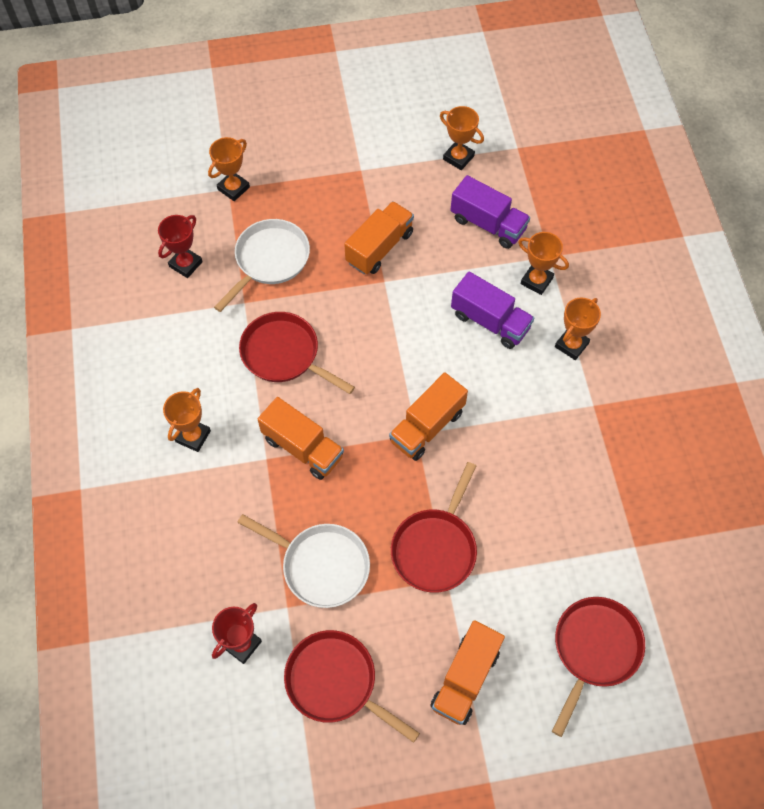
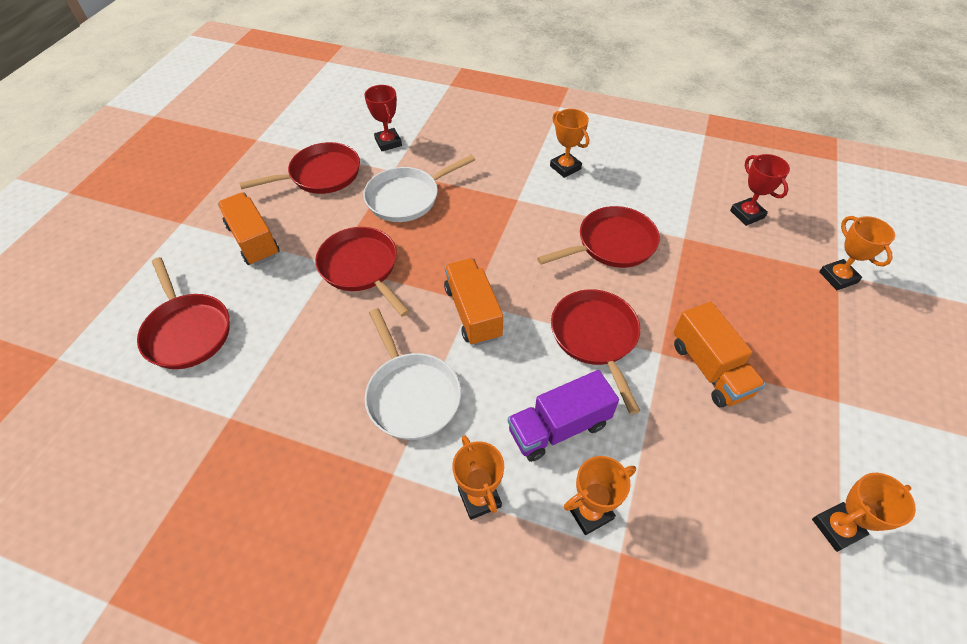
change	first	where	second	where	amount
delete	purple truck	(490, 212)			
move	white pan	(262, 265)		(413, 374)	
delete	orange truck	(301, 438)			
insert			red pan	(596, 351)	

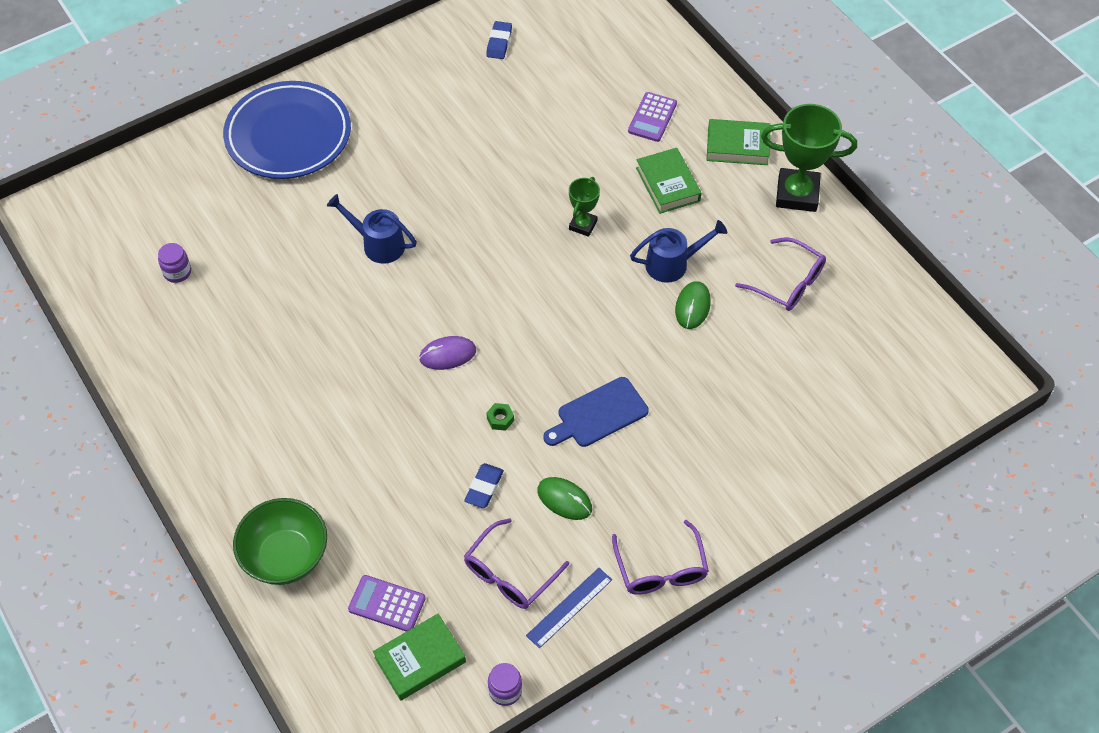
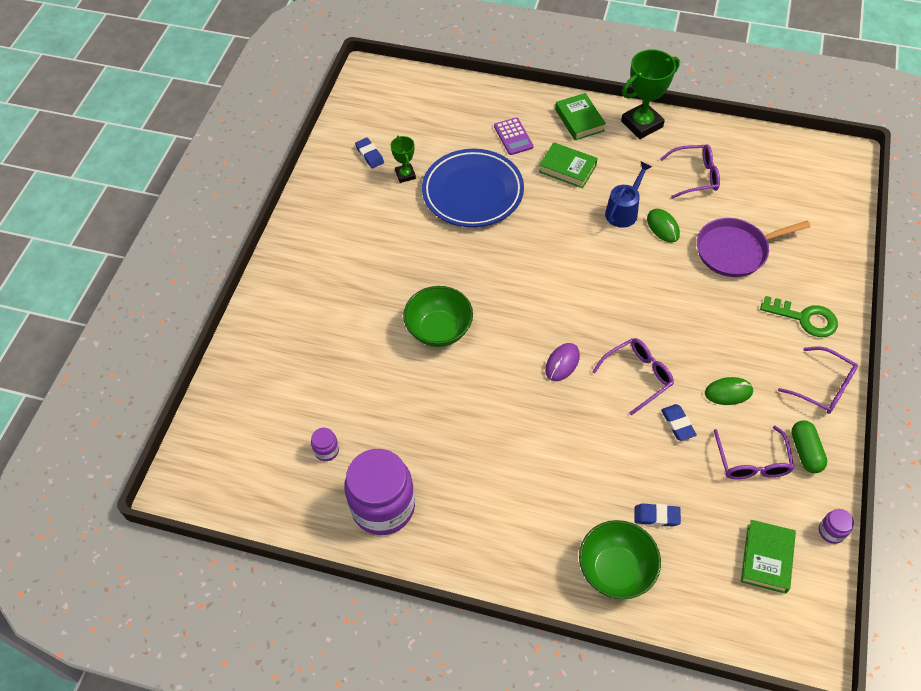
change	first	where	second	where	amount
move	blue plate	(287, 130)		(473, 188)	
rotate	green book	(739, 142)		(580, 116)	75 degrees counterclockwise
move	green trophy	(584, 207)		(403, 159)	
replace	blue watering can	(372, 229)	green bowl	(438, 316)	
delete	blue cutting board	(596, 412)			
replace	green nut	(500, 417)	purple glasses	(633, 376)	
replace	blue ruler	(569, 608)	green capsule	(809, 446)	
delete	purple calculator	(387, 603)			
insert			purple pan	(754, 247)	
insert			green key	(799, 316)	
insert			purple jar	(379, 492)	
insert			blue eraser	(657, 515)	

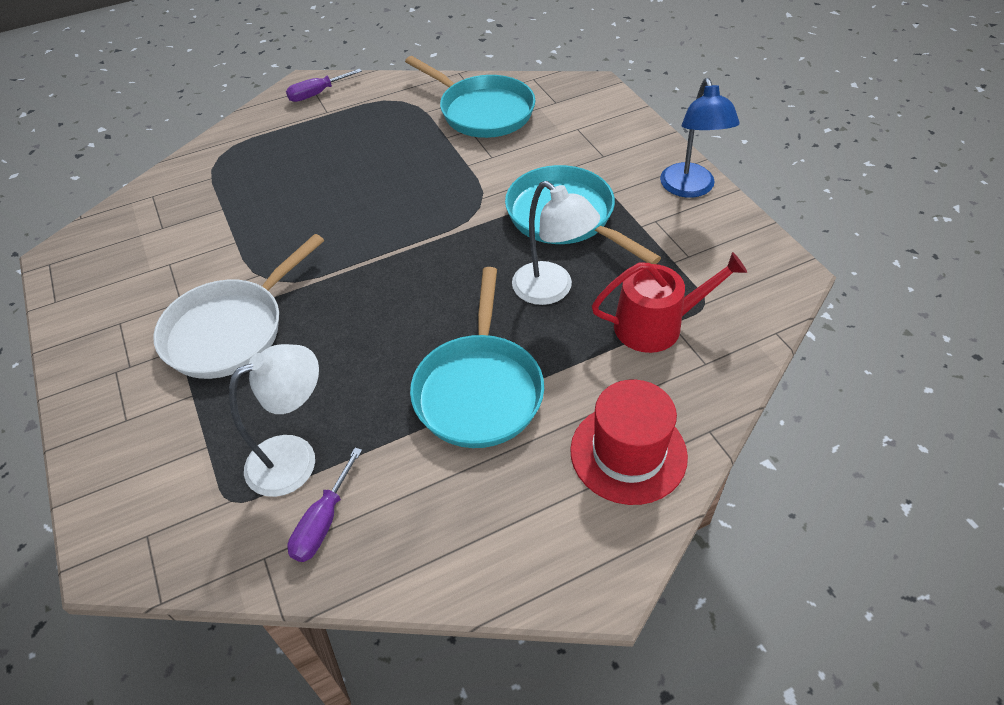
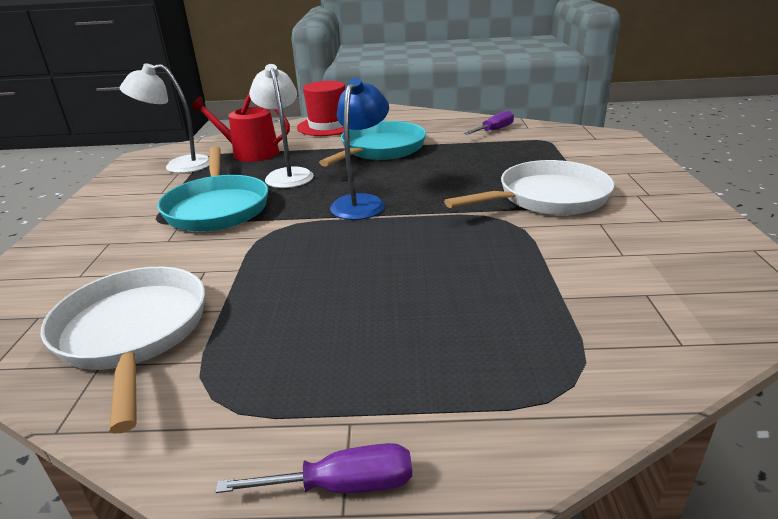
change	first	where	second	where	amount
recolor	turquoise pan	(470, 97)	white pan	(123, 350)	
move	blue lamp	(700, 138)		(359, 149)	
move	white lamp	(274, 420)		(164, 118)	

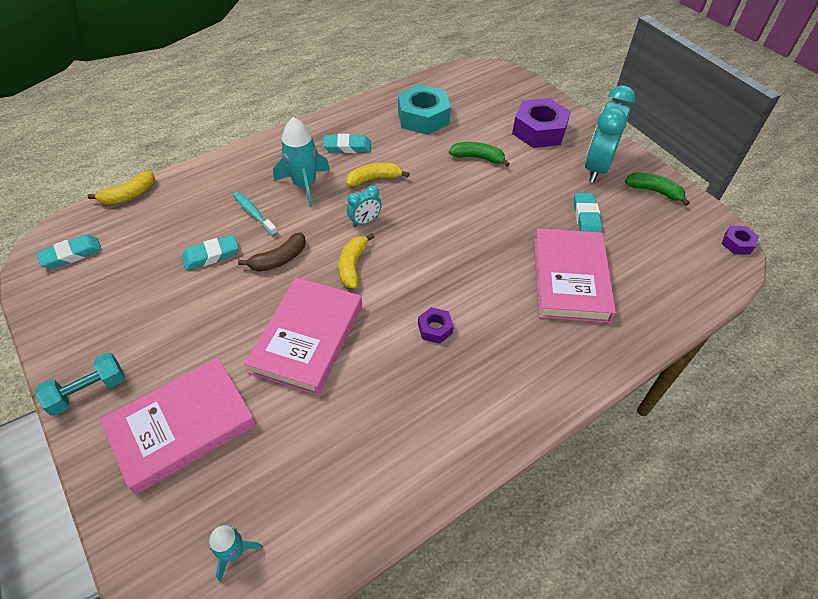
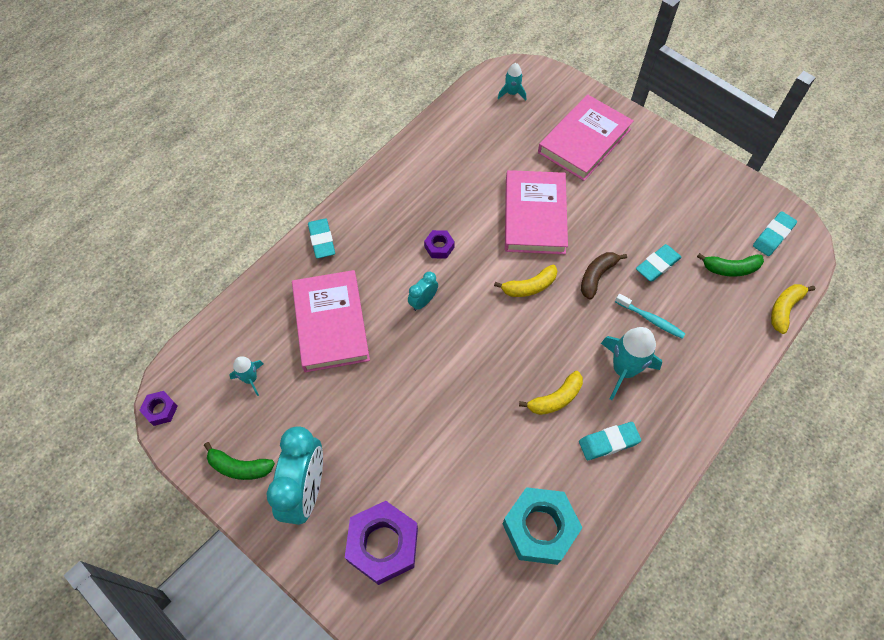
change	first	where	second	where	amount
move	green banana	(479, 154)		(730, 265)	
move	turquoise clock	(364, 206)		(423, 291)	
move	turquoise eraser	(588, 213)		(321, 239)	
rotate	yellow banana	(356, 260)		(525, 281)	75 degrees clockwise
delete	turquoise dumbbell	(80, 384)			
insert			turquoise rocket	(246, 376)	

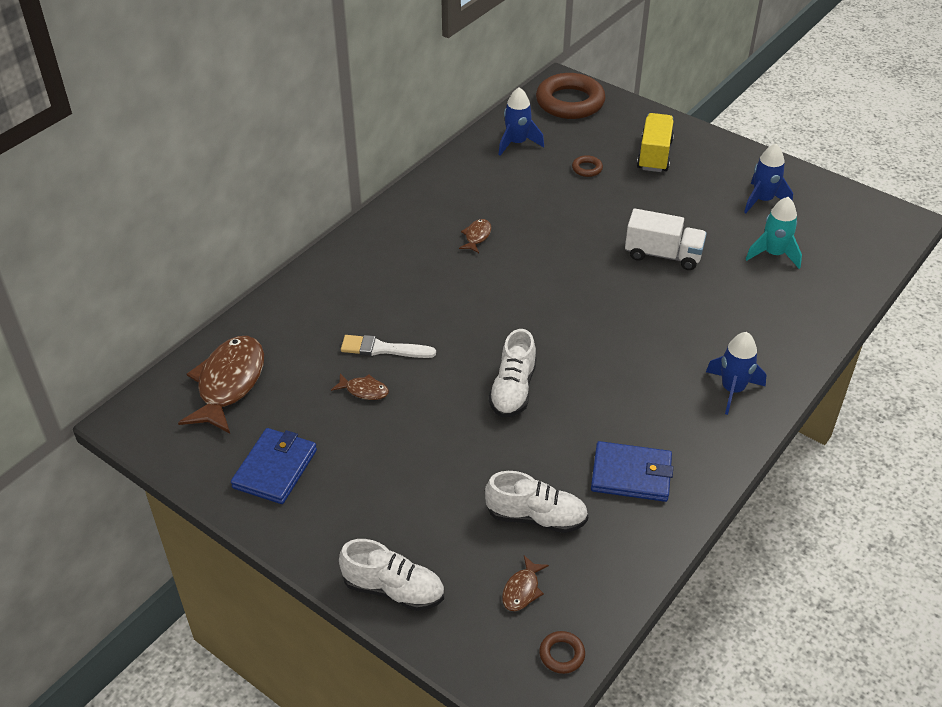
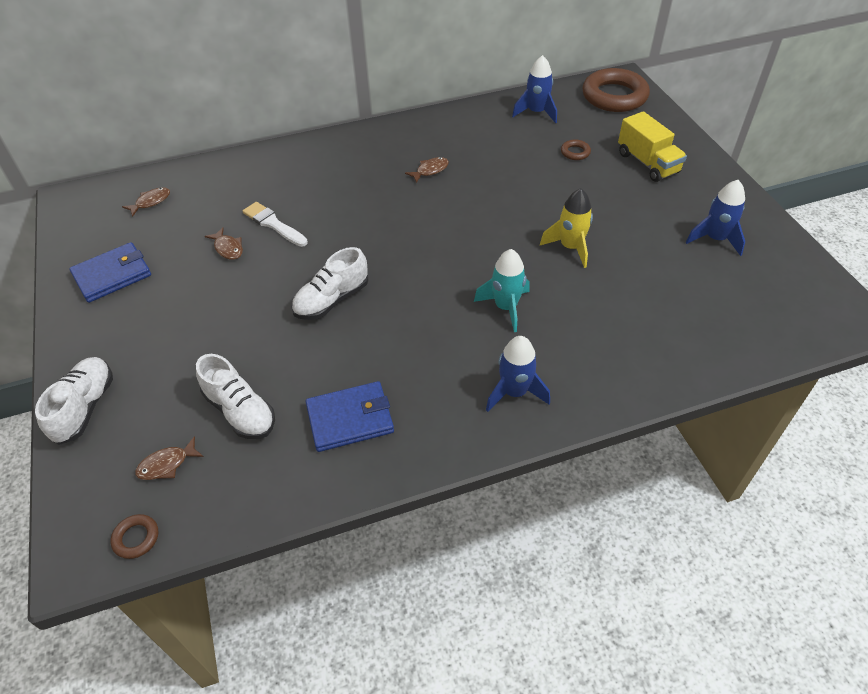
change	first	where	second	where	amount
rotate	yellow truck	(655, 142)		(652, 146)	105 degrees clockwise
move	turquoise rocket	(774, 233)		(502, 290)	
replace	white truck	(666, 239)	yellow rocket	(566, 228)	
resize	brown fish	(221, 385)		(146, 202)	x0.45
rotate	blue wallet	(632, 471)		(350, 416)	60 degrees counterclockwise
rotate	white shoe	(391, 575)		(74, 401)	135 degrees counterclockwise

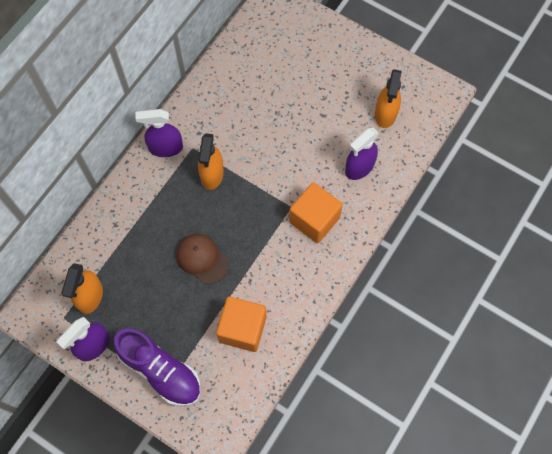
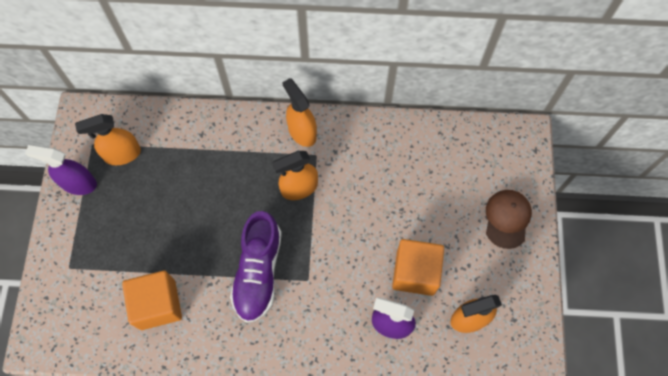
change	first	where	second	where	amount
recolor	purple spray bottle	(159, 133)	orange spray bottle	(299, 112)	
move	orange cube	(316, 212)		(418, 267)	
move	brown cap	(202, 259)		(509, 219)	
move	purple shoe	(157, 367)		(256, 267)	

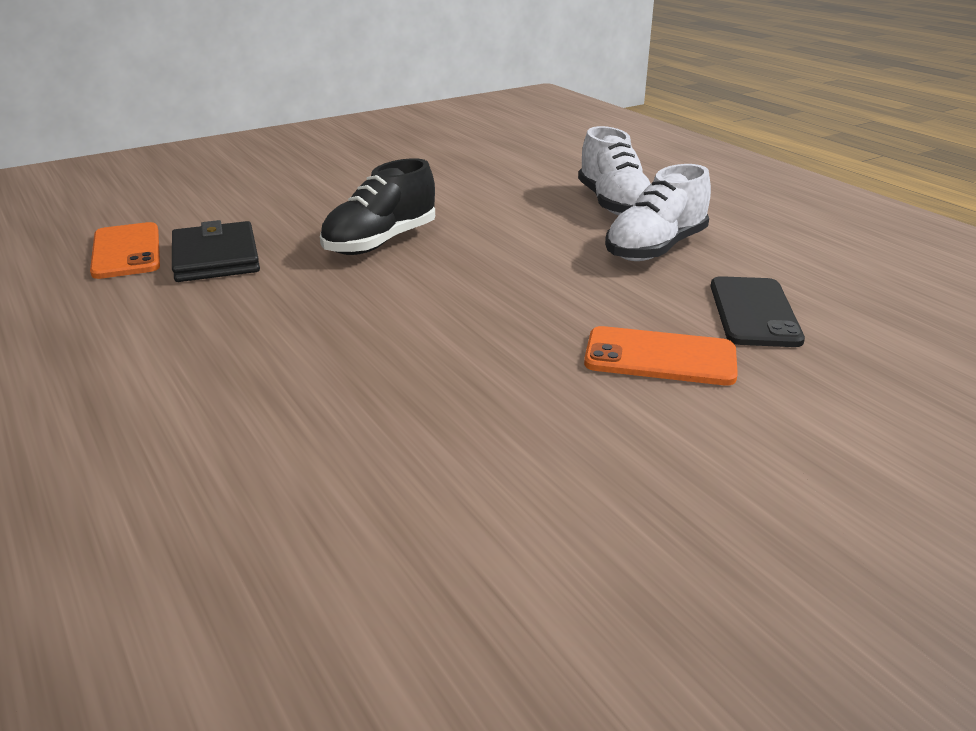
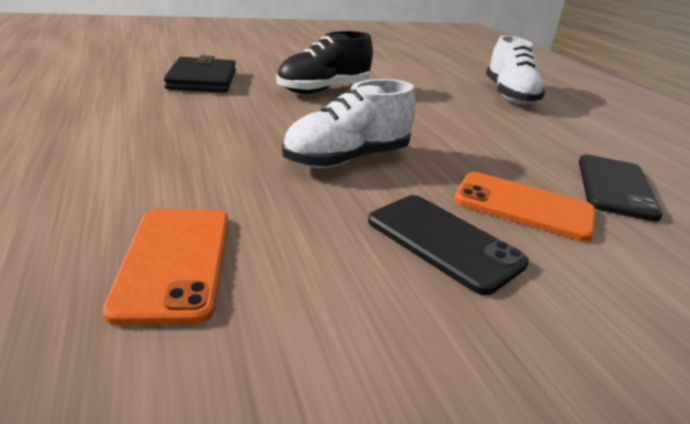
change	first	where	second	where	amount
move	white shoe	(658, 212)		(349, 123)	
move	orange phone	(125, 250)		(165, 267)	
insert			black phone	(448, 245)	

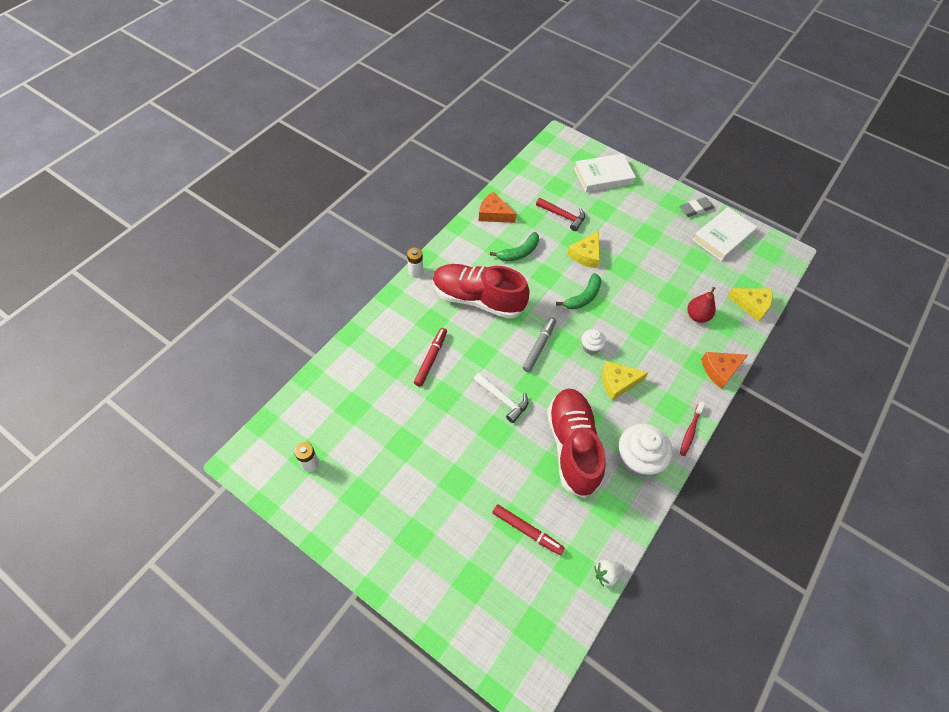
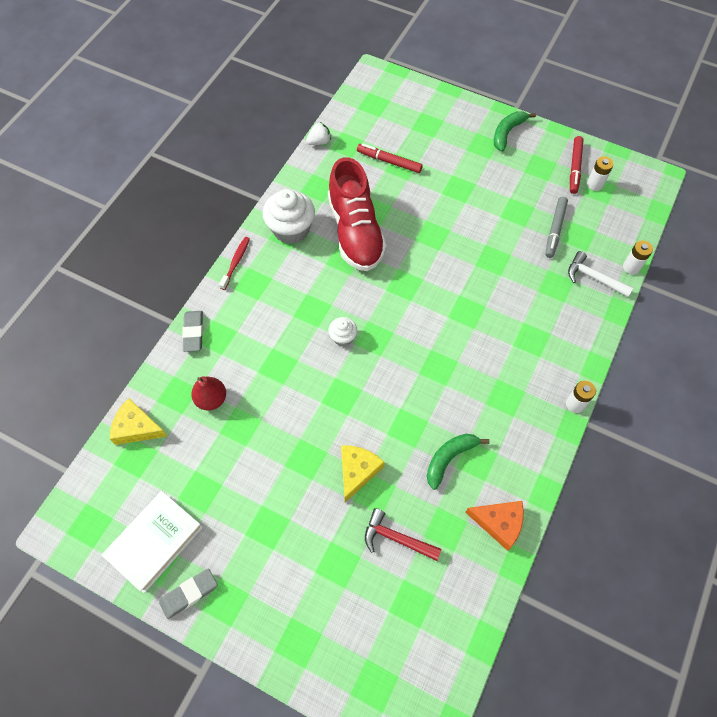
change	first	where	second	where	amount
delete	white book	(605, 173)			
delete	red shoe	(481, 291)			
move	green banana	(578, 291)		(515, 131)	
move	grey marker	(539, 344)		(556, 227)	
move	red marker	(430, 357)		(577, 165)	
replace	orange cheese	(724, 370)	grey eraser	(192, 331)	
delete	yellow cheese	(625, 380)			
move	white hammer	(500, 397)		(600, 274)	
insert			white battery	(638, 257)	

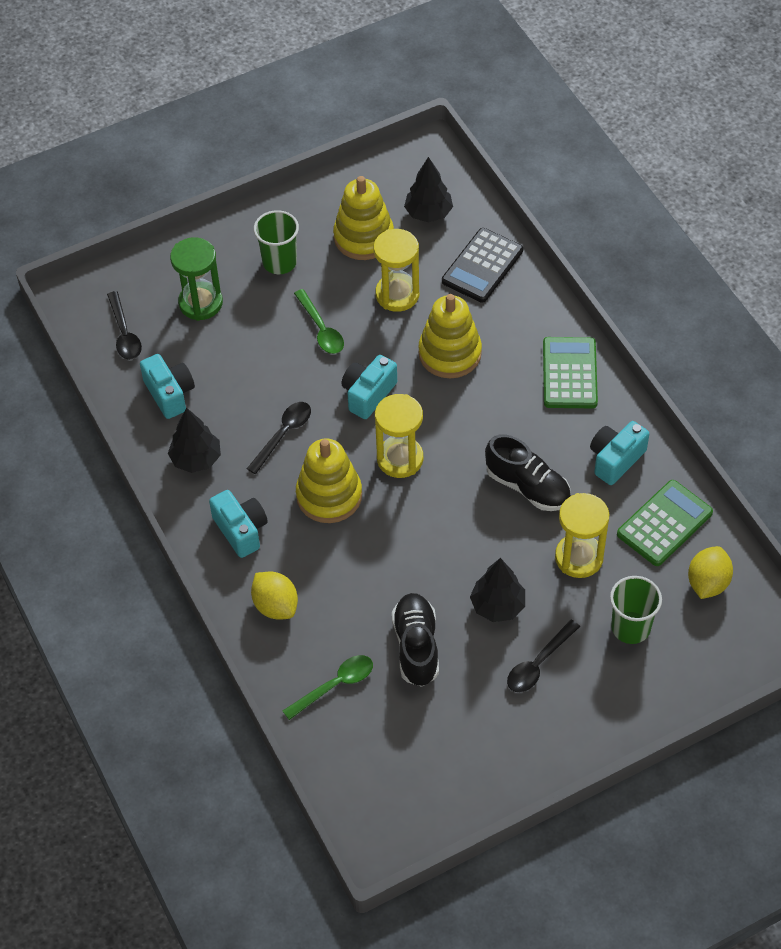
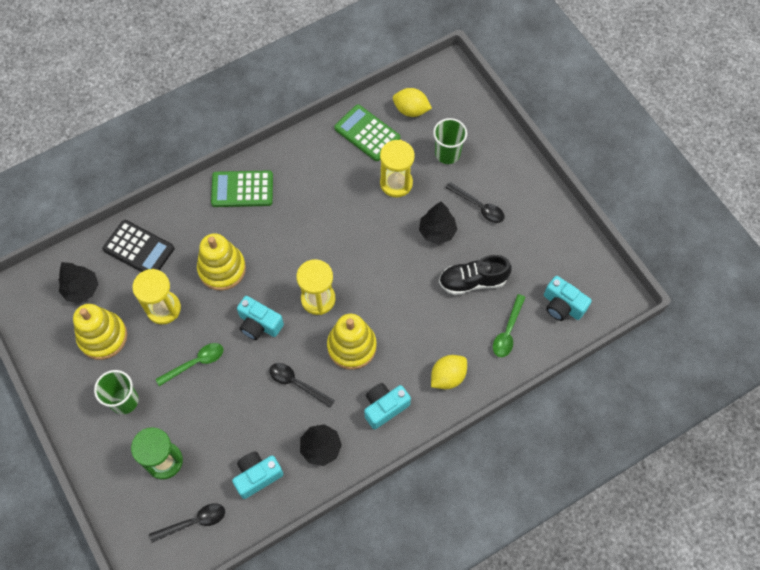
change	first	where	second	where	amount
move	turquoise camera	(619, 453)		(568, 298)	
delete	black shoe	(528, 472)			
rotate	green spoon	(328, 687)		(509, 325)	120 degrees counterclockwise

